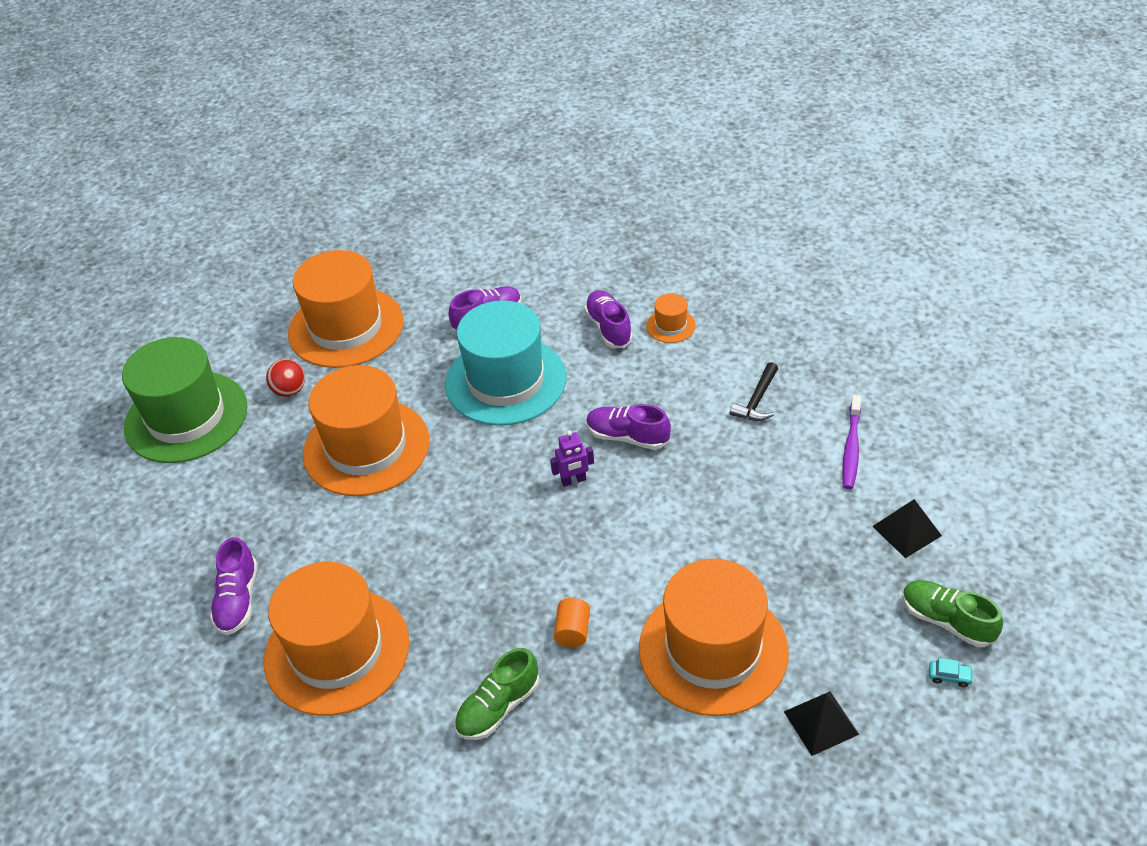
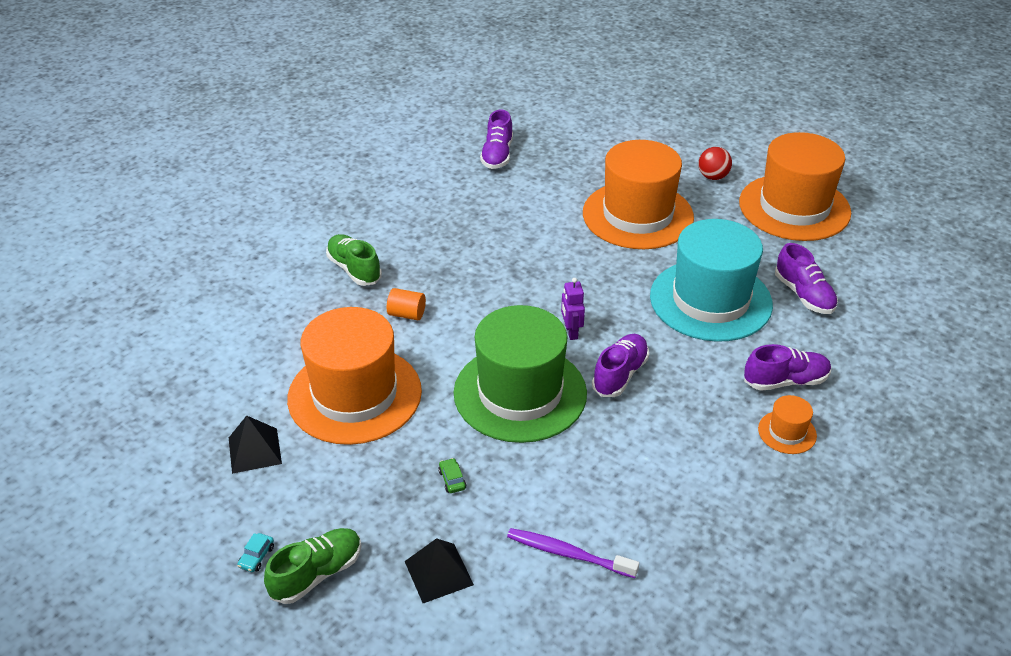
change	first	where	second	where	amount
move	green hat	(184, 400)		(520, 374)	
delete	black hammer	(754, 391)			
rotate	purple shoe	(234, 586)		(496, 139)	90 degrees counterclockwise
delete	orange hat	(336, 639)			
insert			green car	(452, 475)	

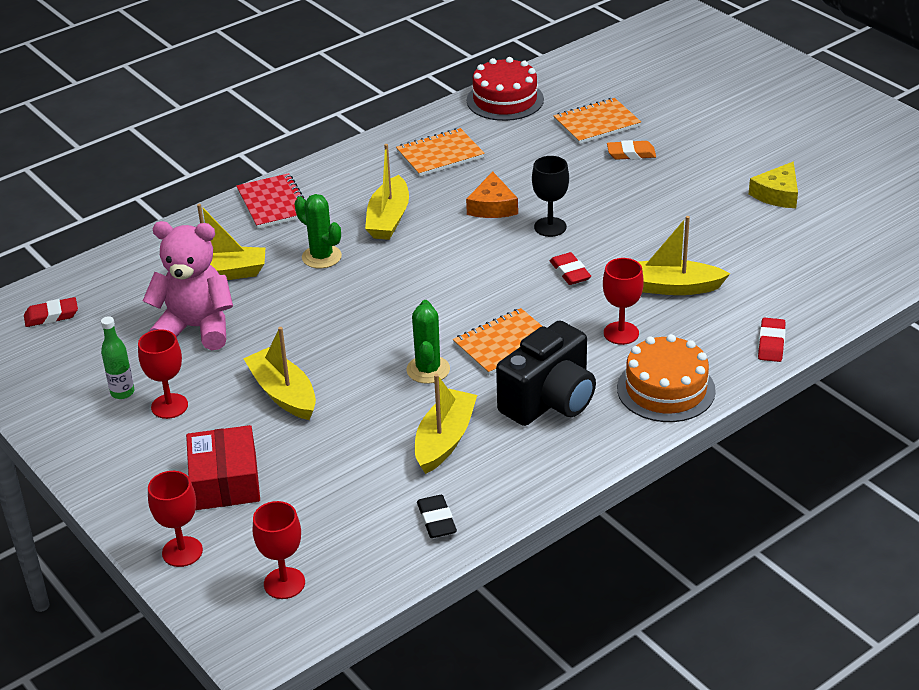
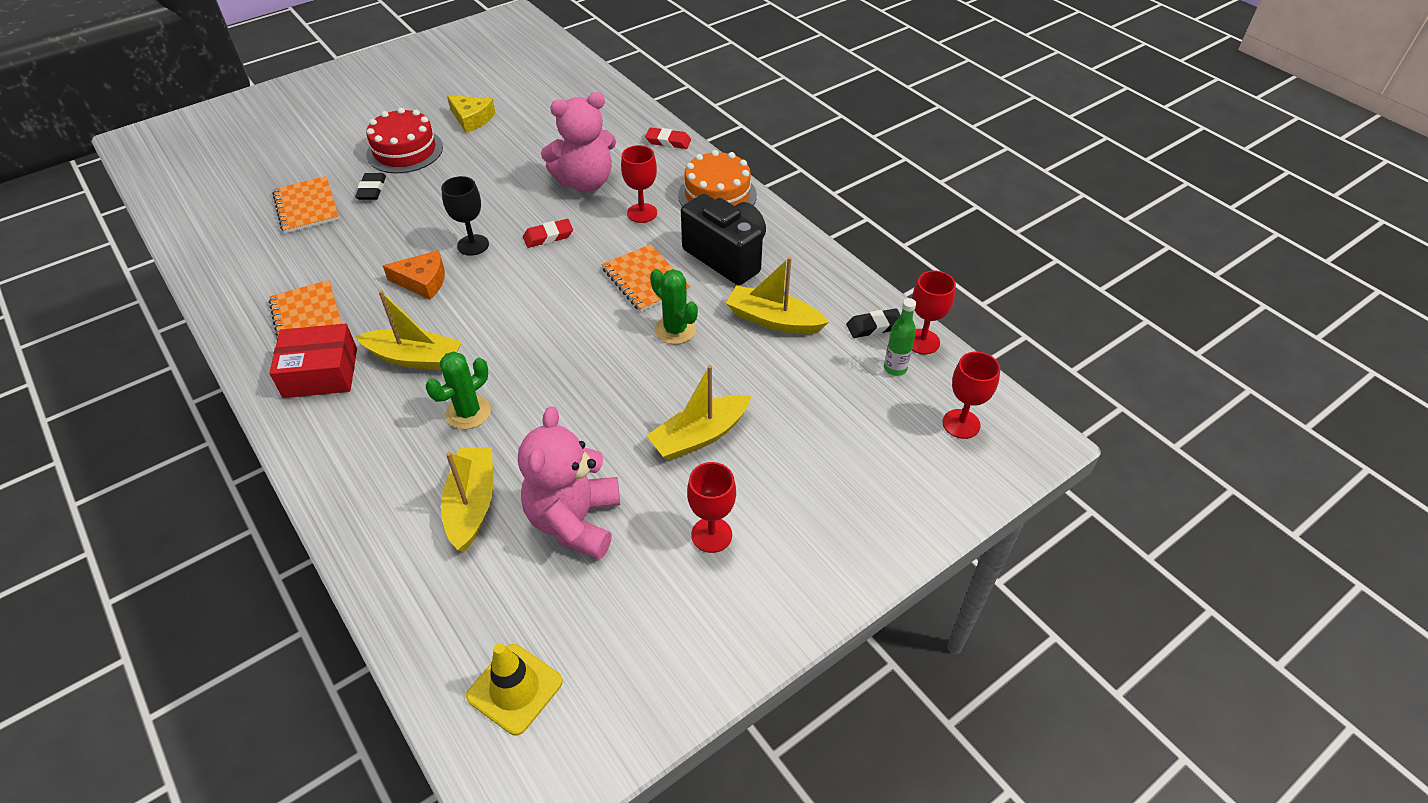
change	first	where	second	where	amount
move	red cake	(505, 89)		(404, 140)	
recolor	orange eraser	(631, 150)	black eraser	(370, 186)	
delete	red notebook	(270, 201)			
replace	yellow boat	(684, 255)	pink teddy bear	(578, 142)	
replace	red eraser	(51, 312)	yellow traffic cone	(514, 689)	
rotate	green cactus	(428, 342)		(674, 306)	45 degrees clockwise
move	green bottle	(117, 357)		(900, 337)	
move	red box	(223, 467)		(313, 361)	
move	red goblet	(175, 519)		(934, 312)	

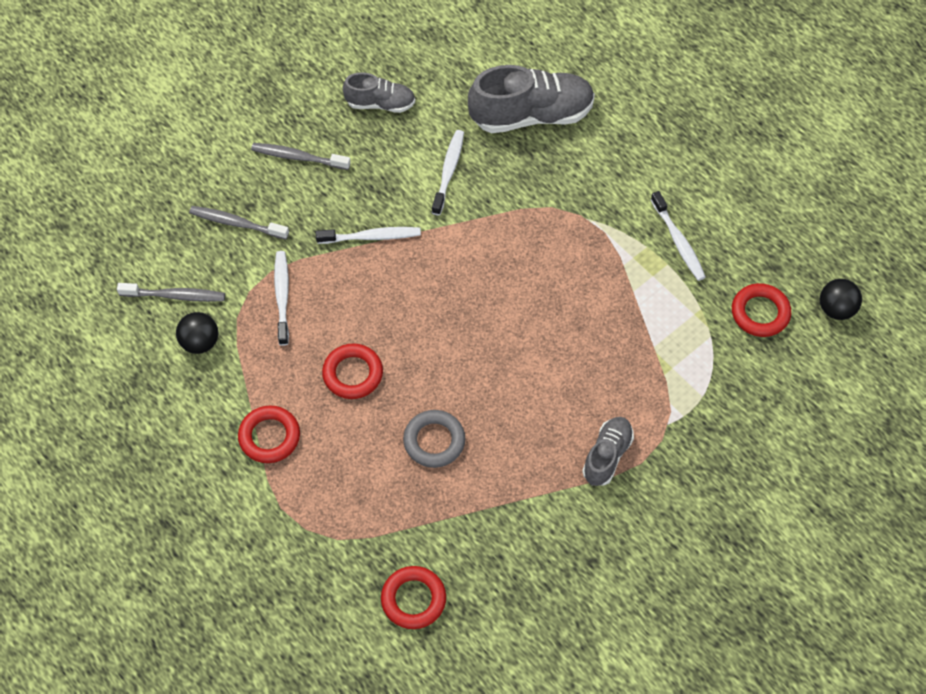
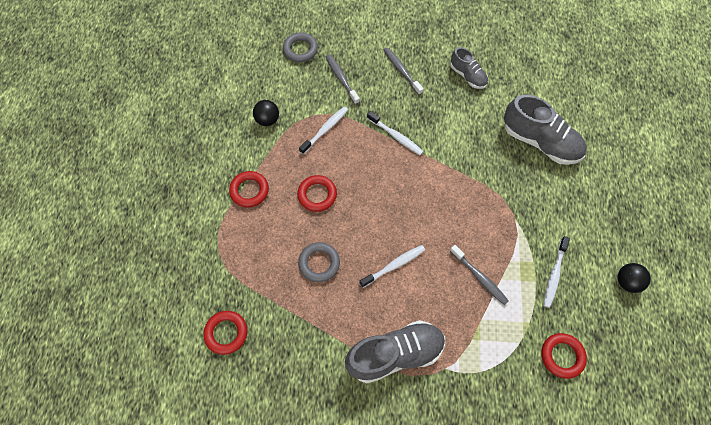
change	first	where	second	where	amount
move	white toothbrush	(448, 172)		(392, 266)	
move	black ball	(841, 299)		(634, 278)	
move	grey toothbrush	(171, 292)		(479, 275)	
resize	grey shoe	(608, 451)		(395, 351)	x1.78
insert			grey ring	(300, 47)	

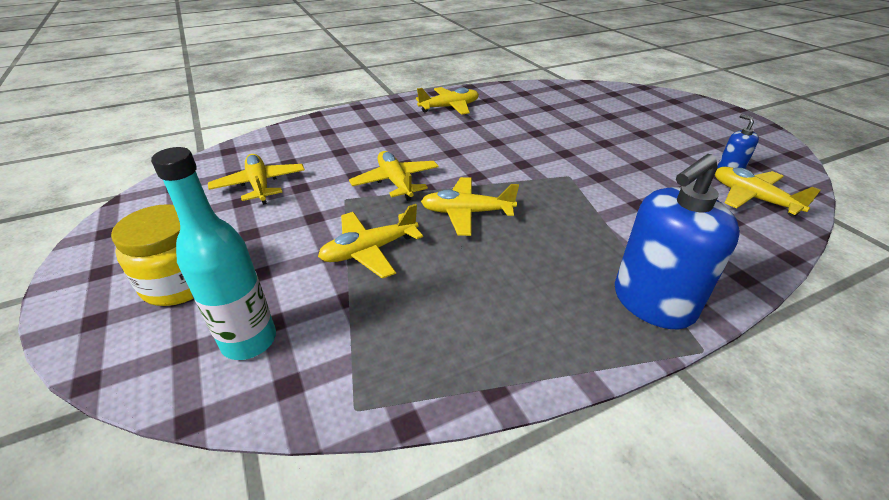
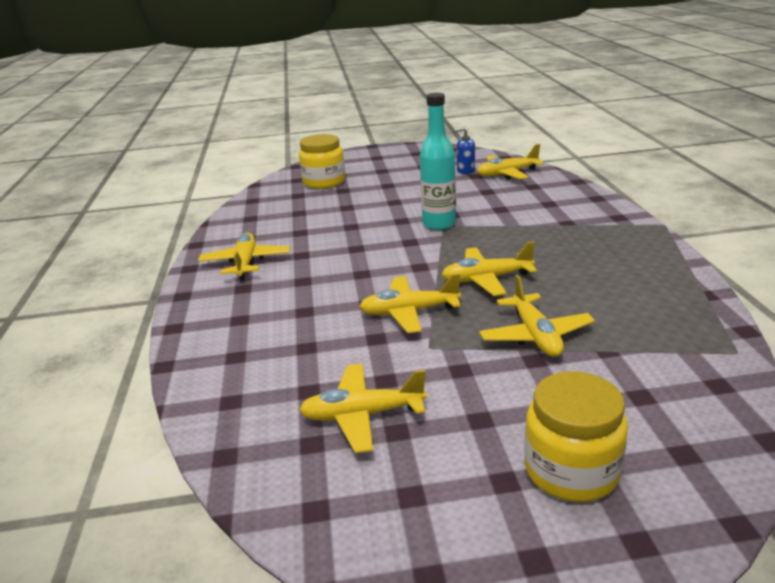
change	first	where	second	where	amount
move	turquoise bottle	(213, 253)		(438, 161)	
delete	blue soap dispenser	(677, 241)			
rotate	yellow plane	(470, 206)		(489, 269)	60 degrees clockwise
insert			yellow jar	(322, 161)	

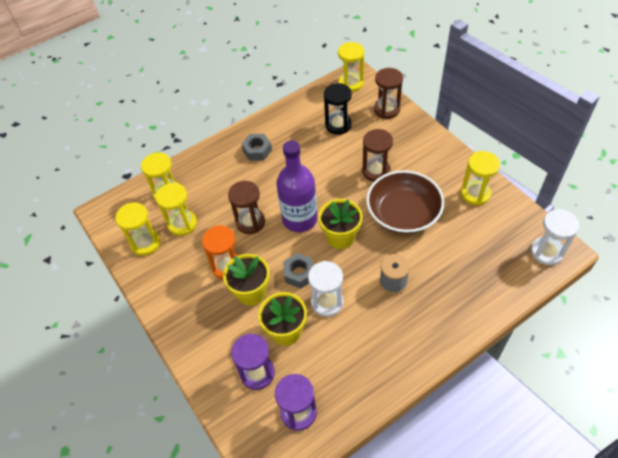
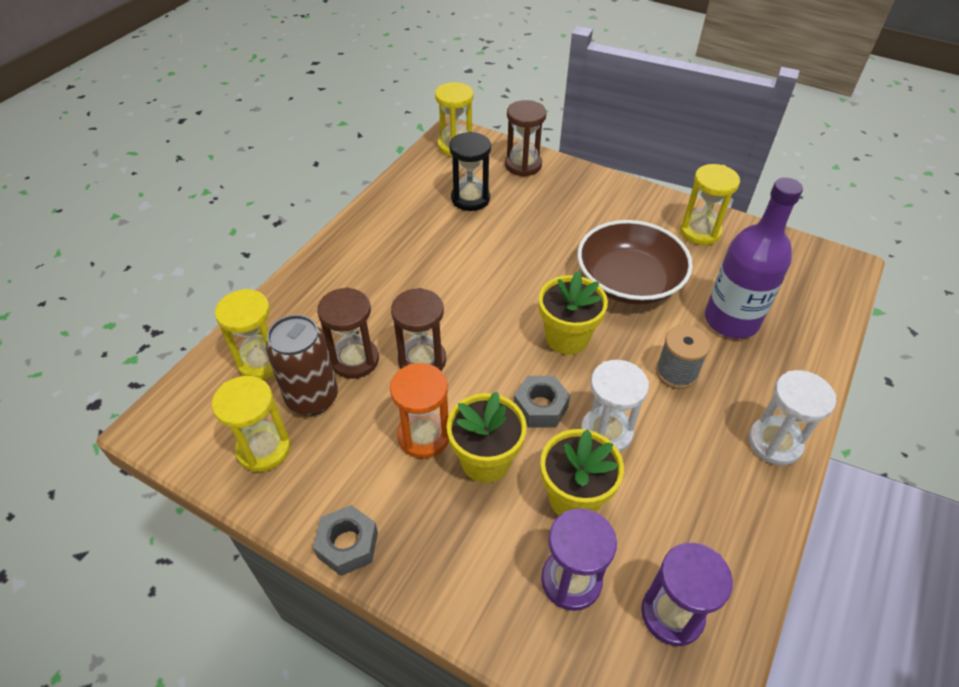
change	first	where	second	where	amount
move	brown hourglass	(377, 155)		(348, 333)	
move	grey nut	(257, 147)		(345, 540)	
move	purple bottle	(297, 186)		(754, 258)	
replace	yellow hourglass	(176, 209)	brown can	(302, 365)	
move	white hourglass	(555, 237)		(792, 417)	

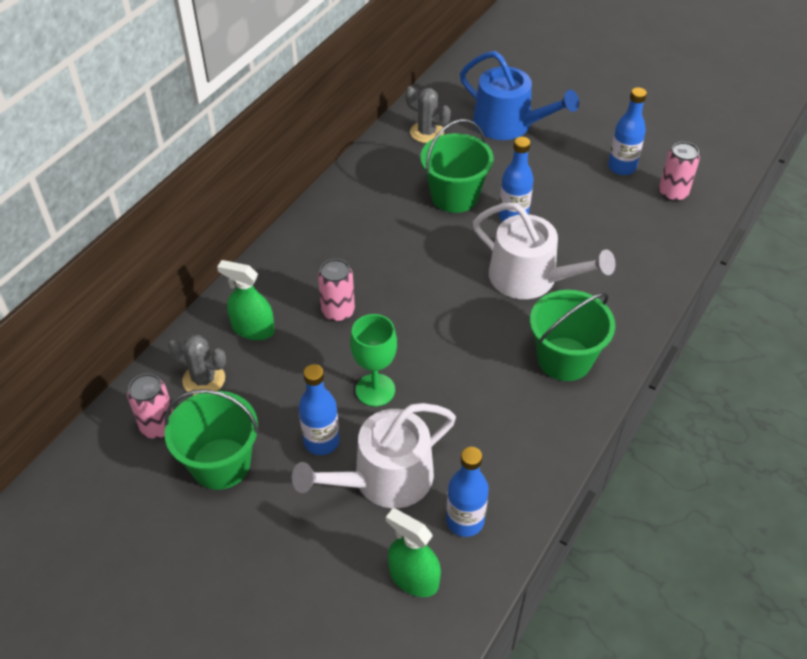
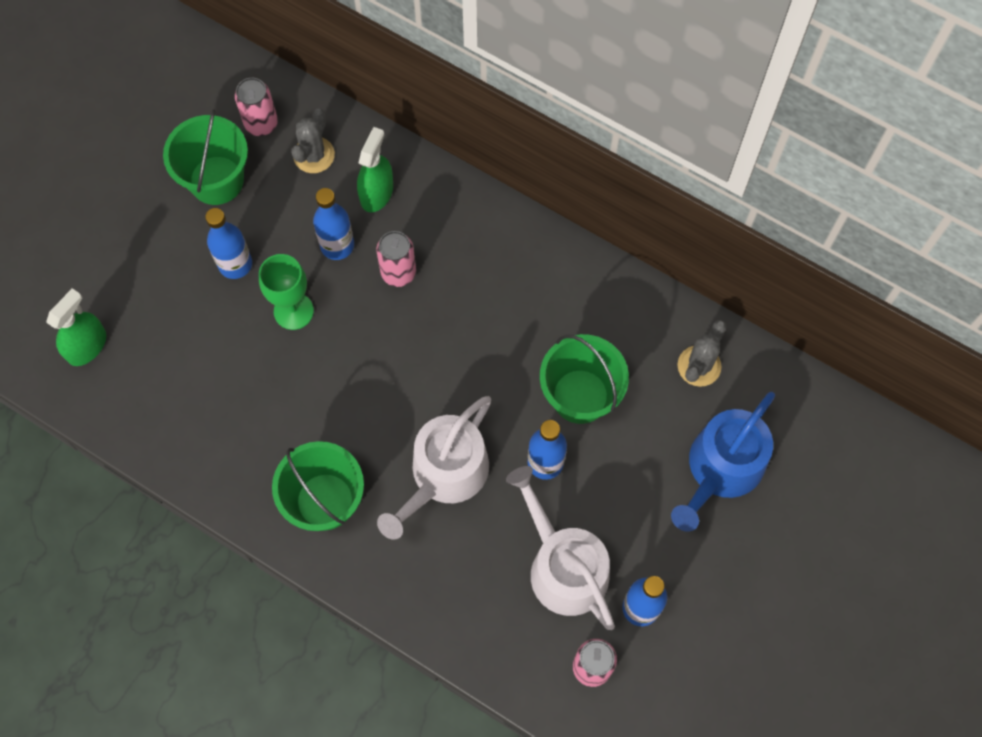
change	first	where	second	where	amount
move	white watering can	(374, 455)		(560, 548)	
move	blue bottle	(467, 492)		(333, 224)	

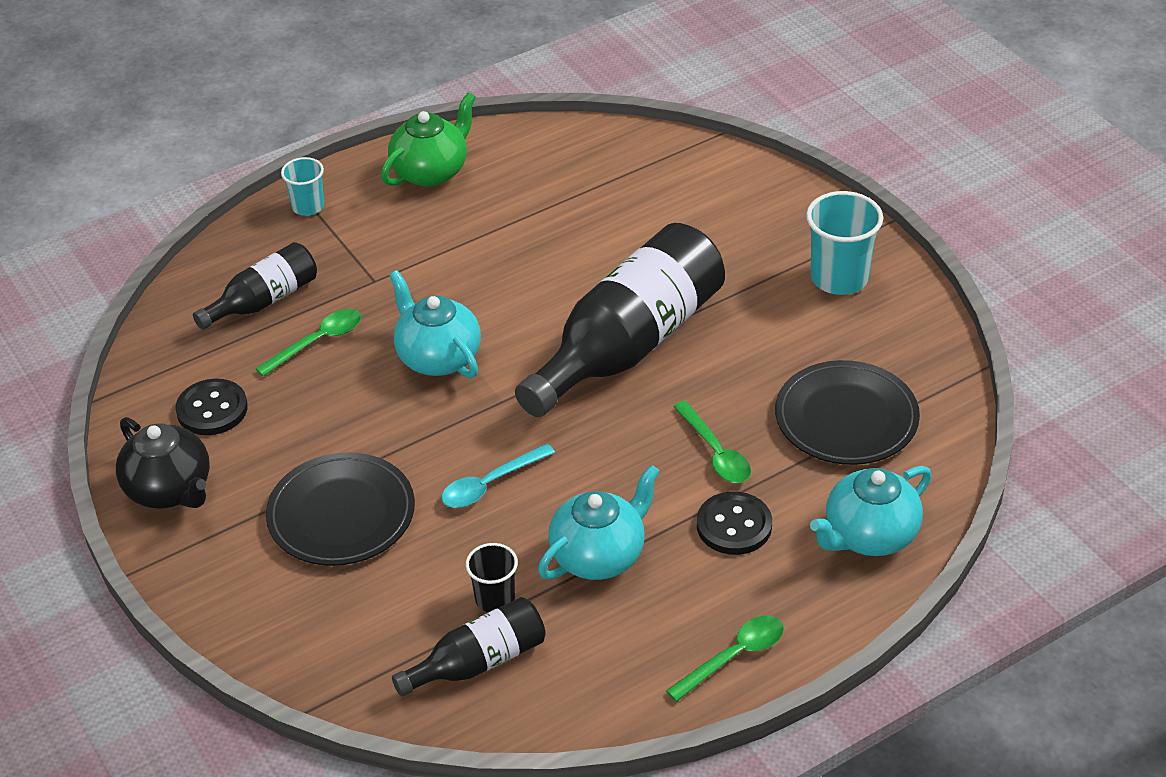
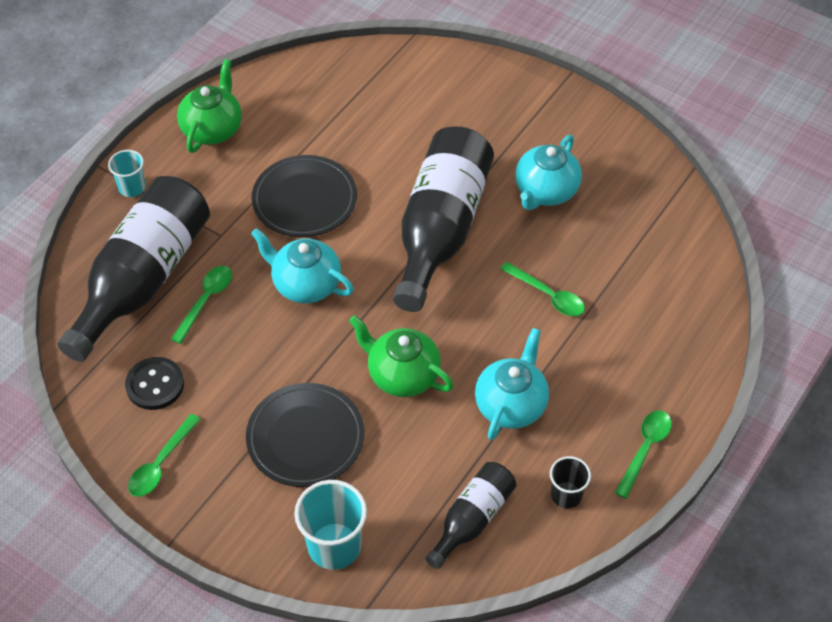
change	first	where	second	where	amount
move	turquoise cup	(844, 243)		(330, 525)	
resize	black bottle	(255, 286)		(133, 269)	x1.93
move	black plate	(847, 412)		(304, 196)	
replace	black teapot	(163, 462)	green spoon	(164, 455)	
replace	turquoise spoon	(498, 476)	green teapot	(401, 356)	
move	turquoise teapot	(871, 511)		(548, 172)	
delete	black button	(734, 523)			
move	black cup	(492, 577)		(570, 482)	

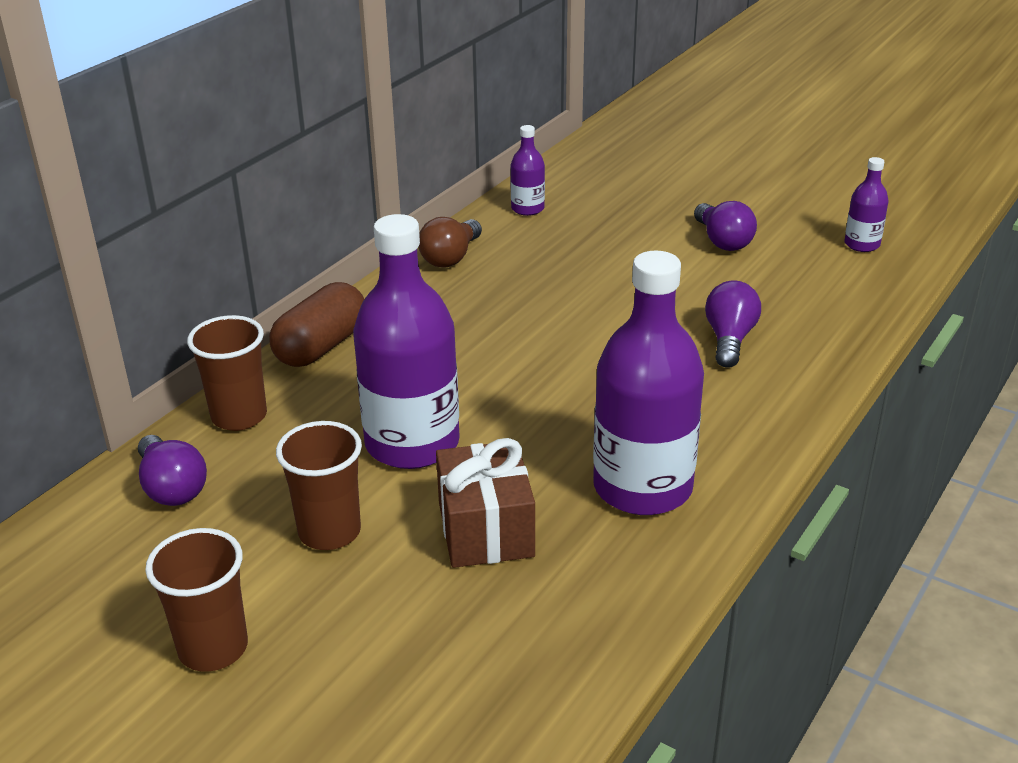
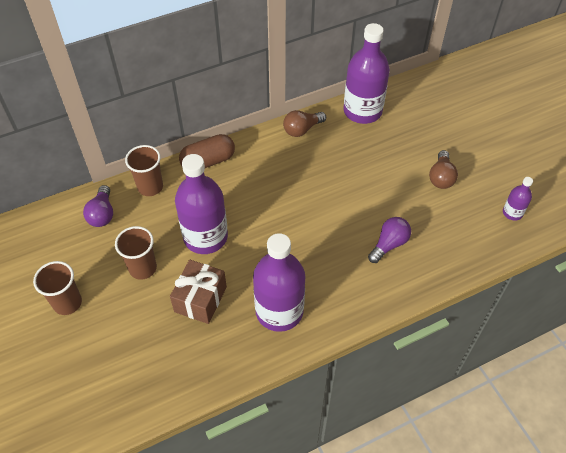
change	first	where	second	where	amount
resize	purple bottle	(528, 170)		(367, 73)	x2.15
recolor	purple light bulb	(725, 226)	brown light bulb	(443, 169)	

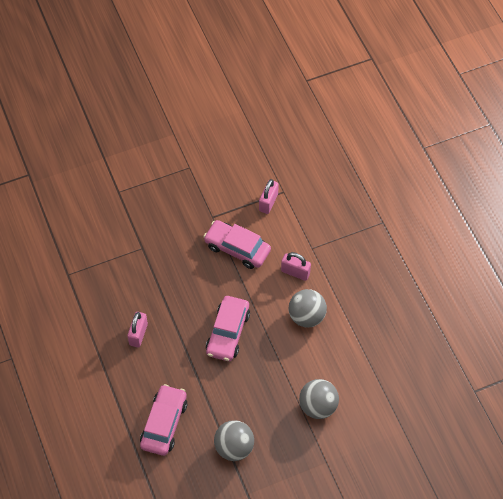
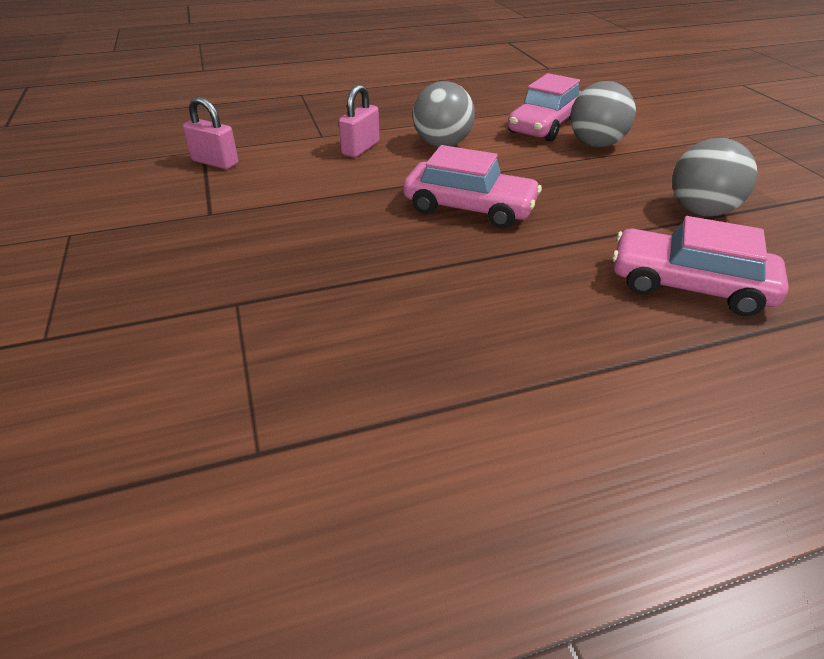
change	first	where	second	where	amount
move	pink car	(237, 244)		(544, 107)	
delete	pink padlock	(137, 329)			

